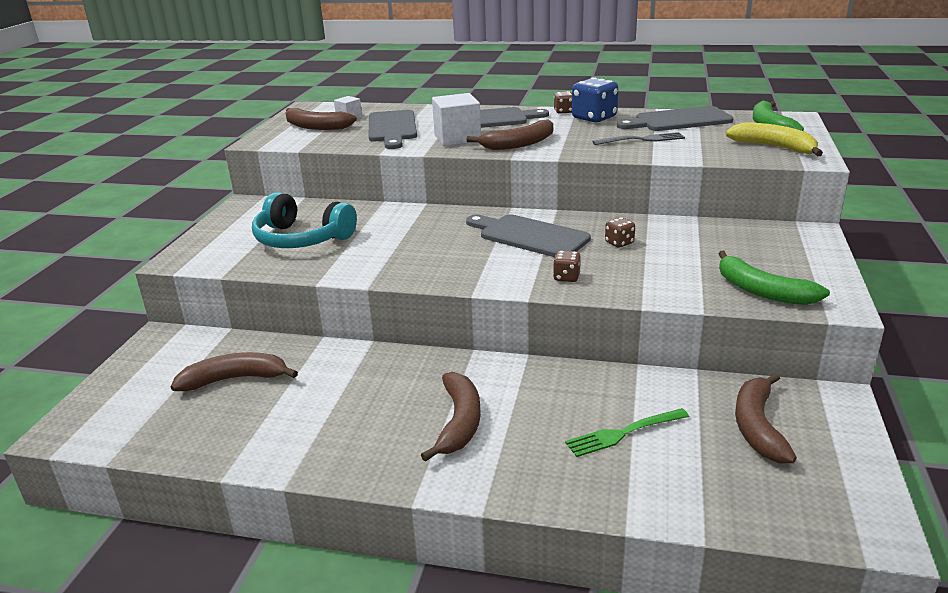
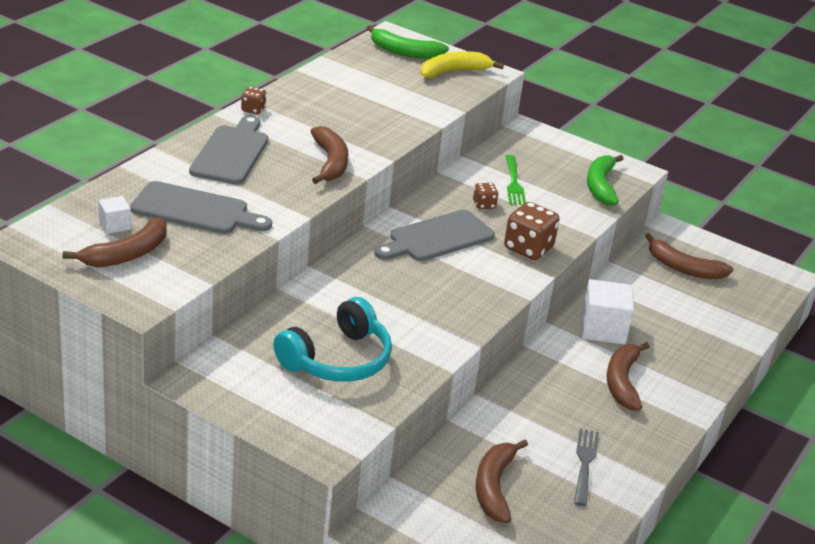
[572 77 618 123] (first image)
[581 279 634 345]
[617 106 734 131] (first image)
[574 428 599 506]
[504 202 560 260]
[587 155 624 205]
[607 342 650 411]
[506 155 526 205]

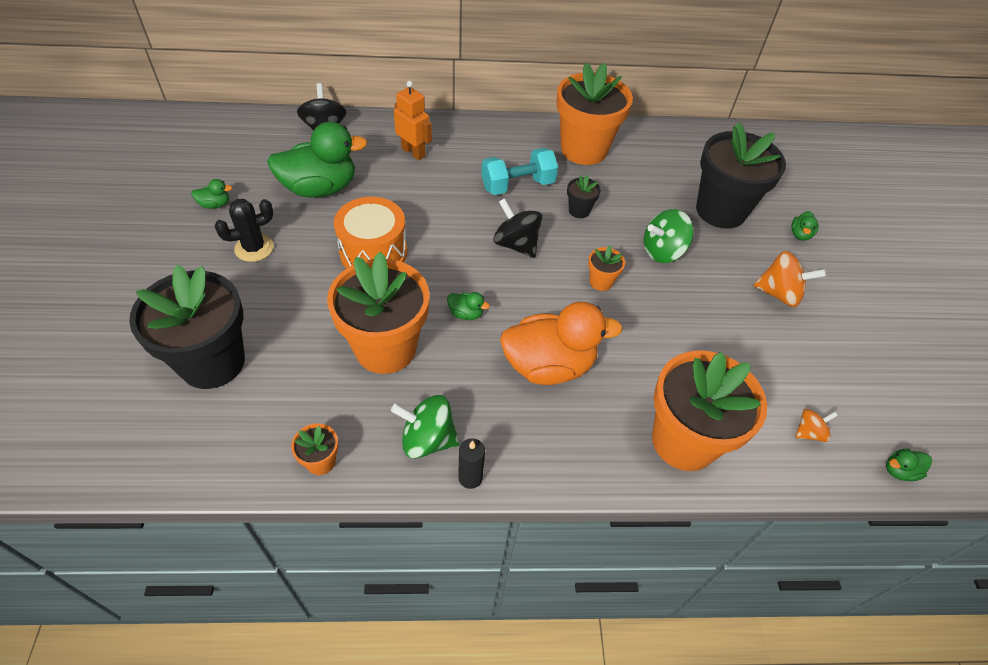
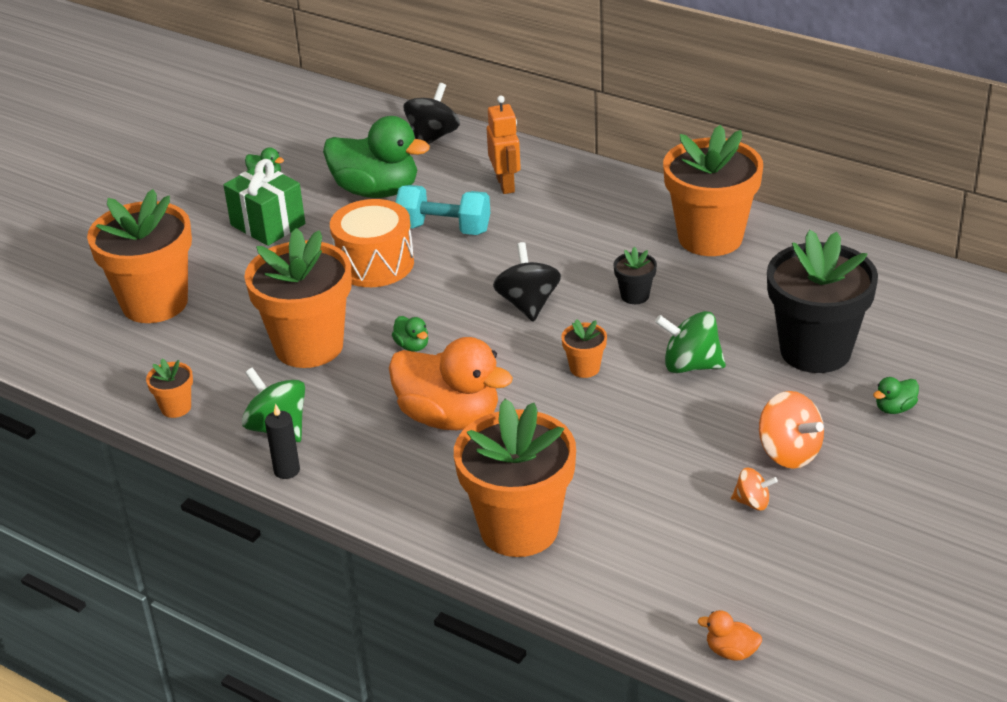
[395 185 490 235]
[224 159 305 246]
[87 189 192 323]
[731 468 778 510]
[698 610 762 661]

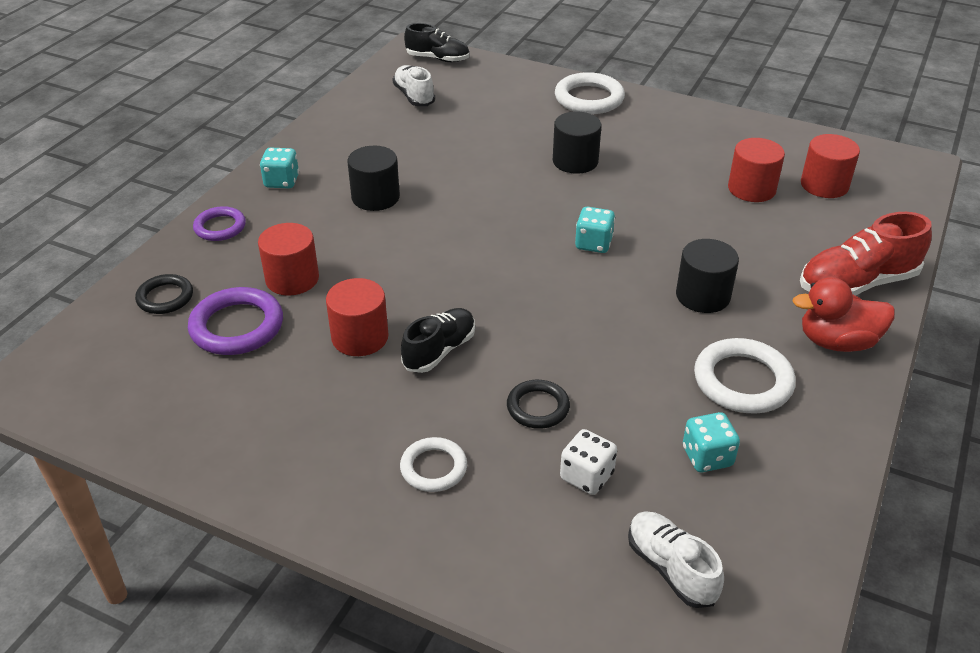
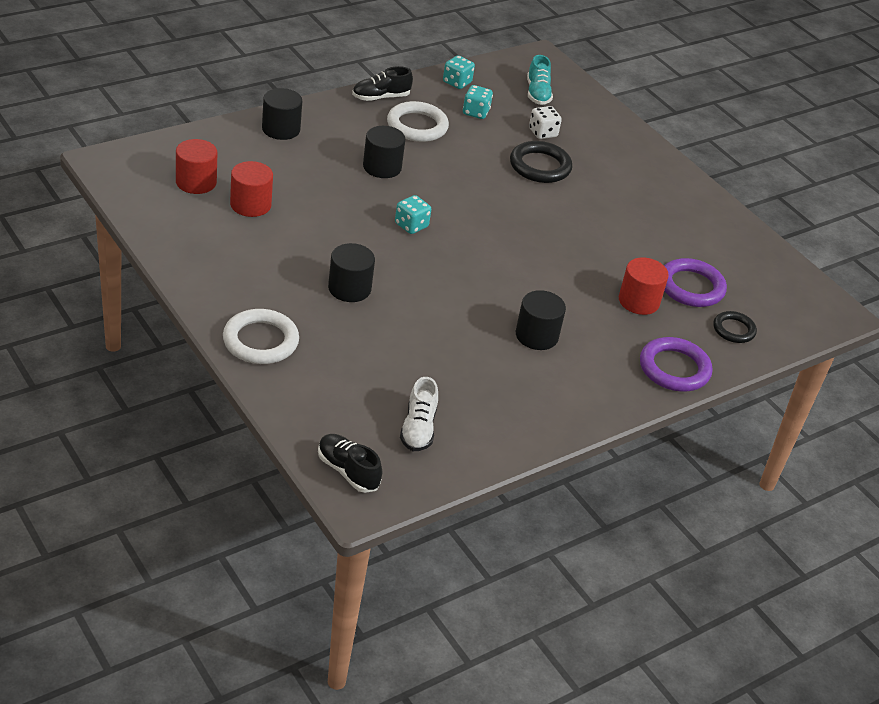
[443 55 475 89]
[640 337 712 391]
[262 88 302 140]
[792 277 895 352] (first image)
[326 278 389 356] (first image)
[352 66 413 101]
[510 141 573 183]
[400 437 467 492] (first image)
[527 55 553 105]

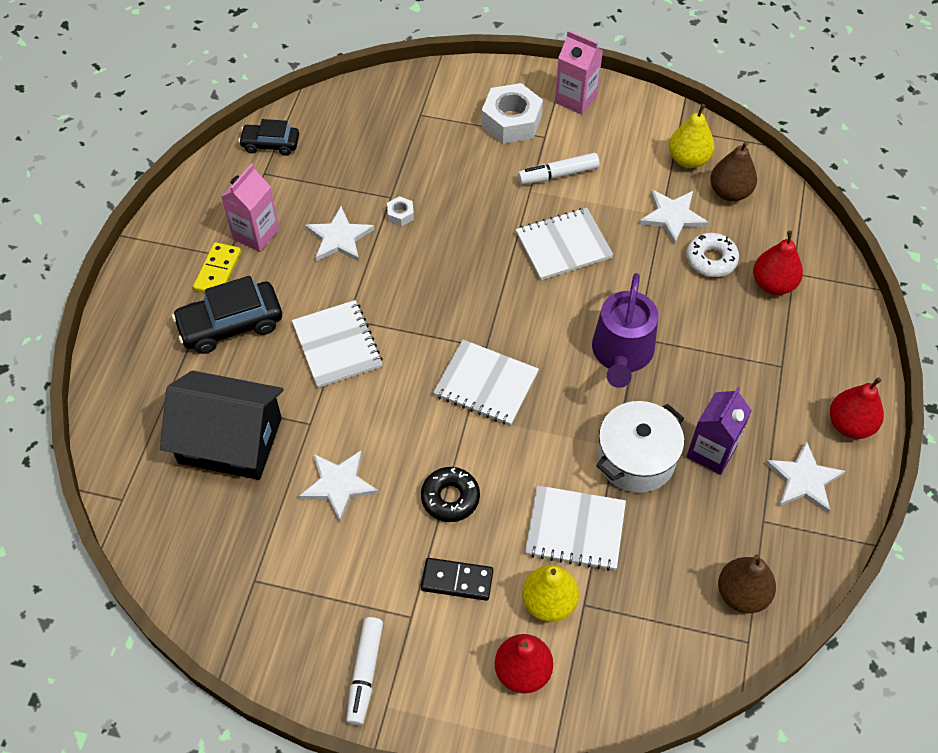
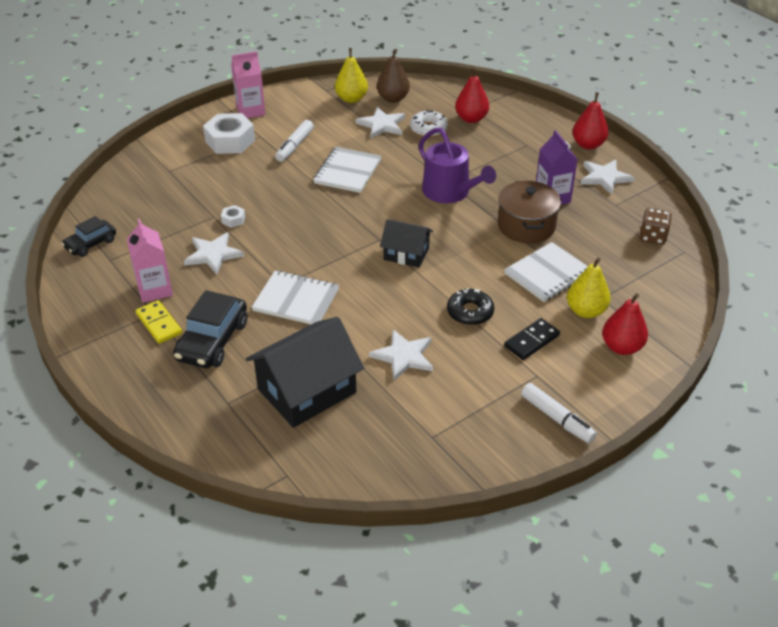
[380 219 433 268]
[498 181 561 243]
[639 208 672 245]

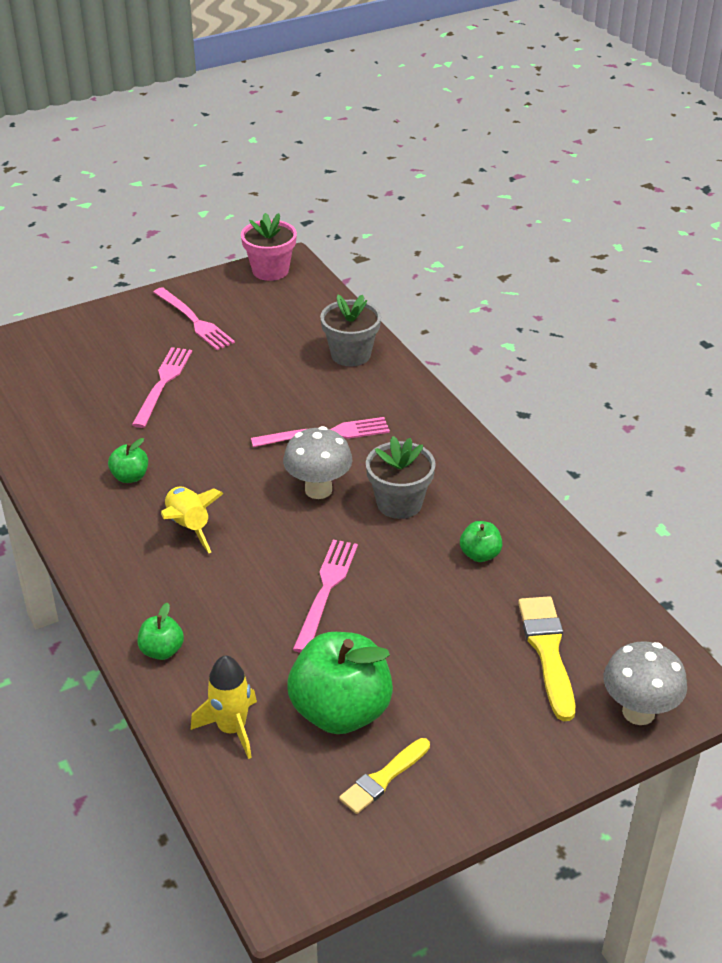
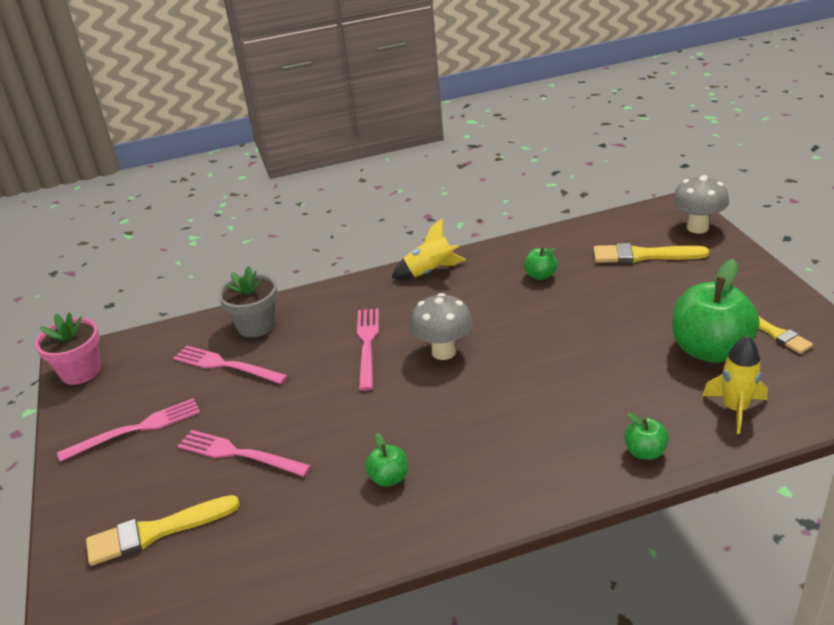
[366 436 436 519] (first image)
[392 218 466 279]
[173 345 288 384]
[86 495 240 566]

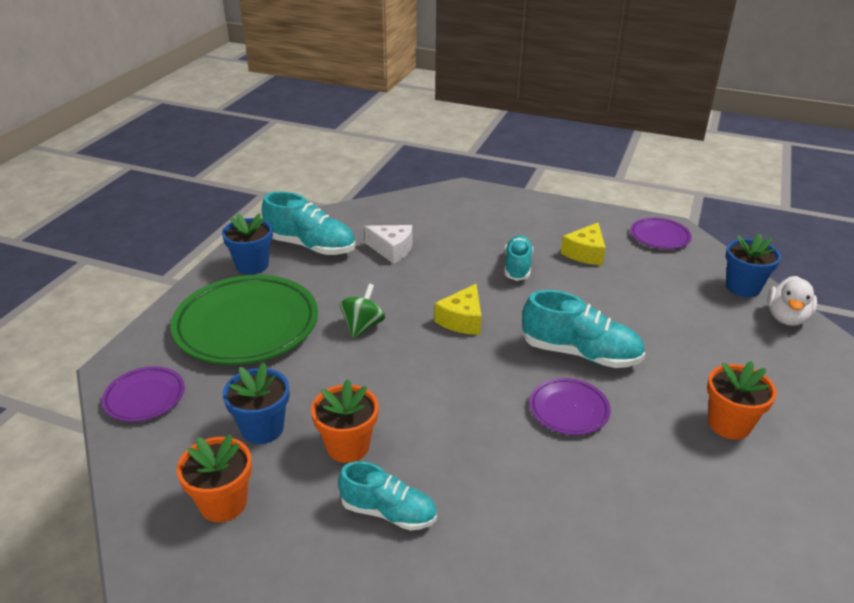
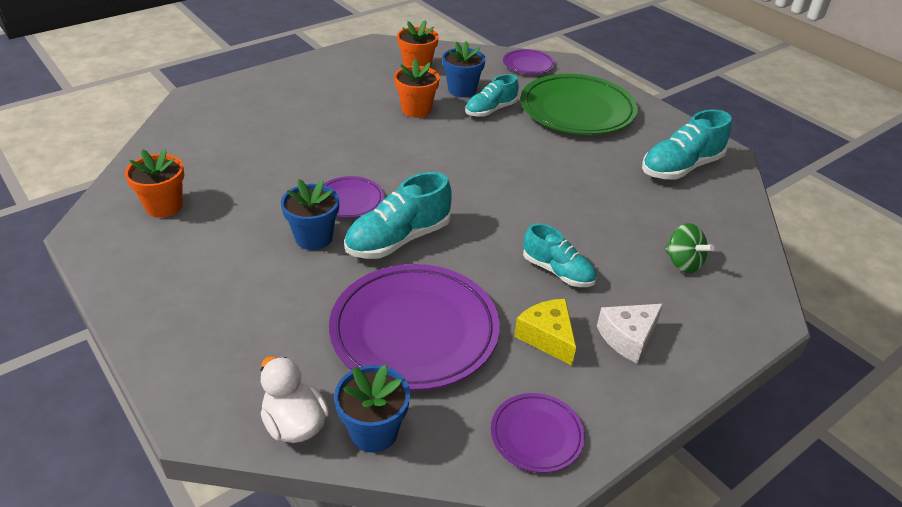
[281 179 339 250]
[597 304 663 364]
[665 223 715 273]
[434 284 482 335] (first image)
[125 149 184 218]
[465 74 519 117]
[329 264 500 391]

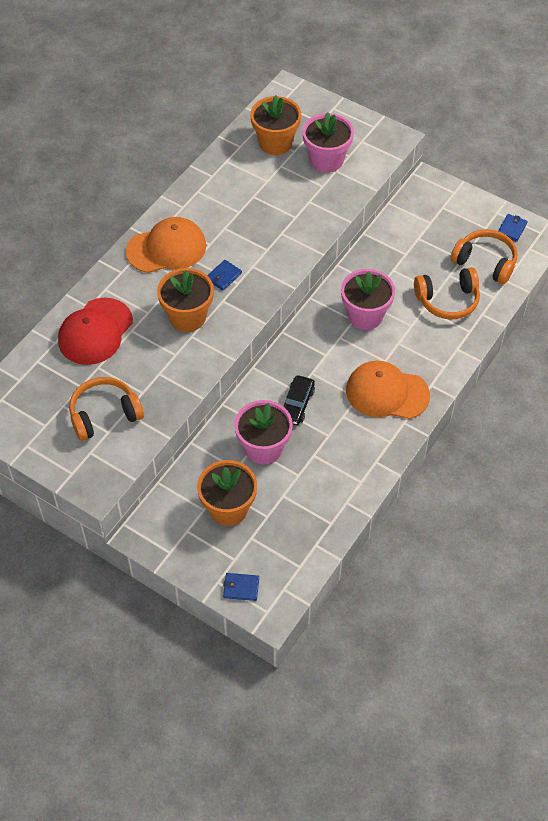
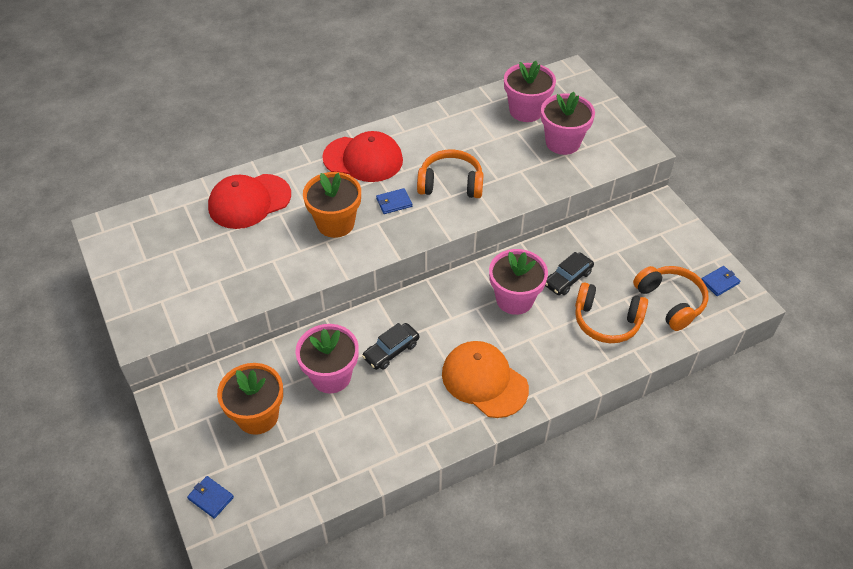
[504 61 556 122]
[322 131 403 182]
[417 149 484 198]
[545 252 594 295]

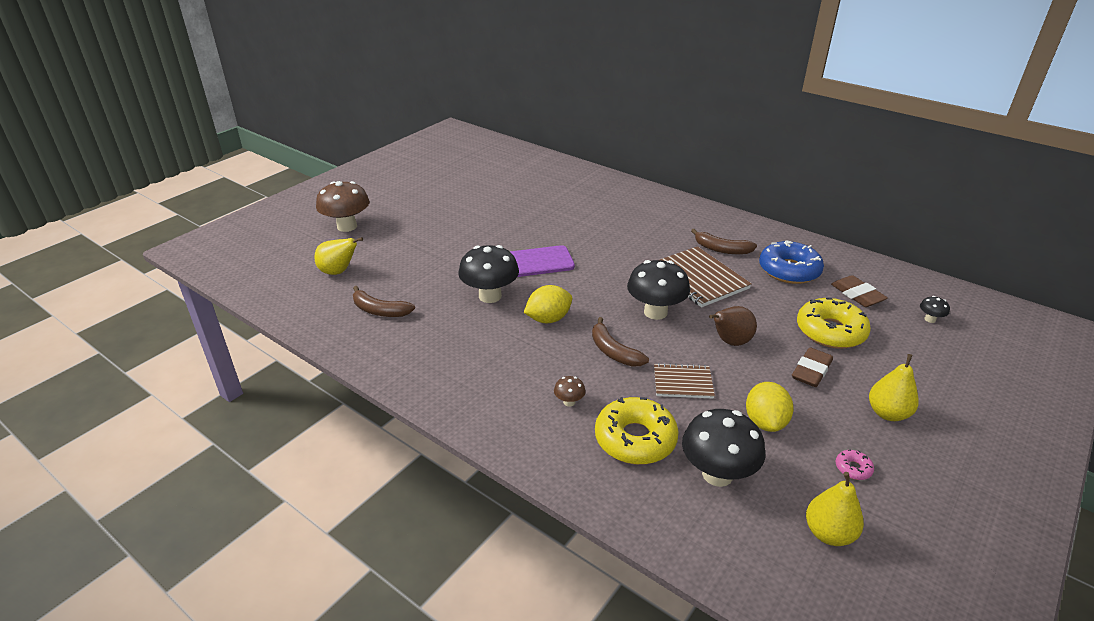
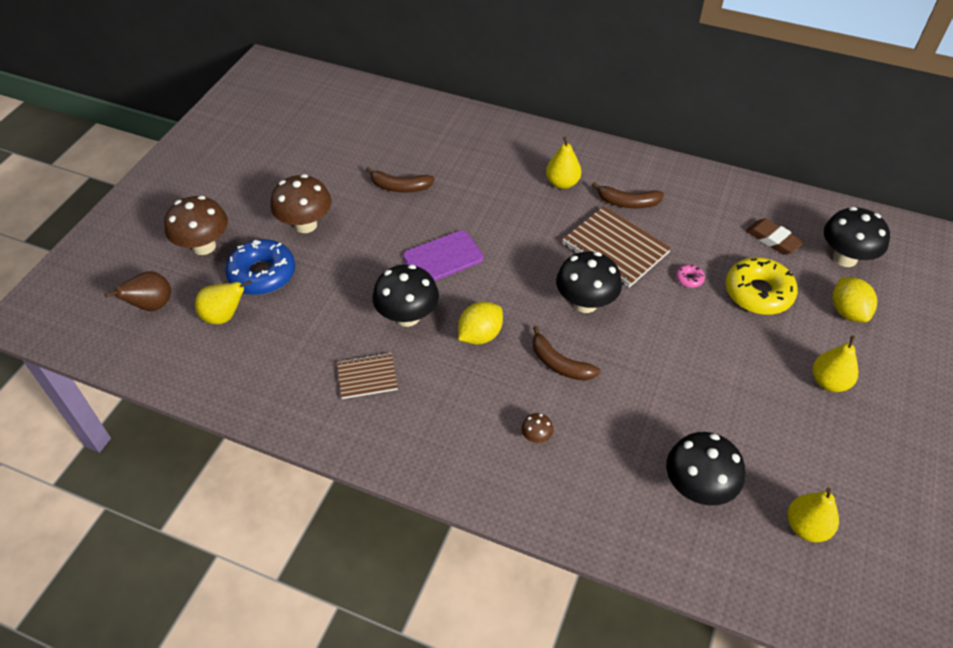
[225 239 295 295]
[366 167 435 193]
[824 207 890 267]
[104 271 171 311]
[792 347 833 387] (first image)
[337 353 398 399]
[833 277 877 322]
[595 397 679 465] (first image)
[676 264 705 288]
[546 137 581 189]
[270 174 332 233]

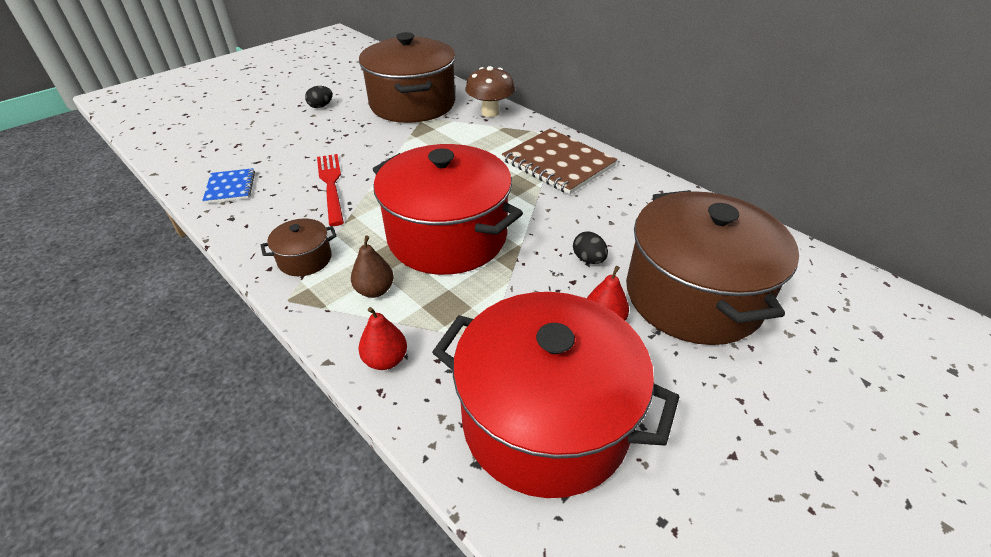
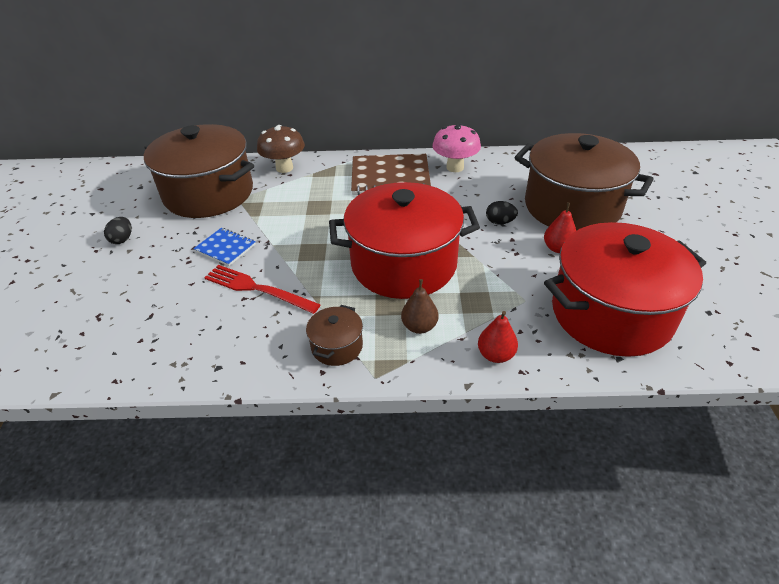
[193 228 256 266]
[432 124 481 172]

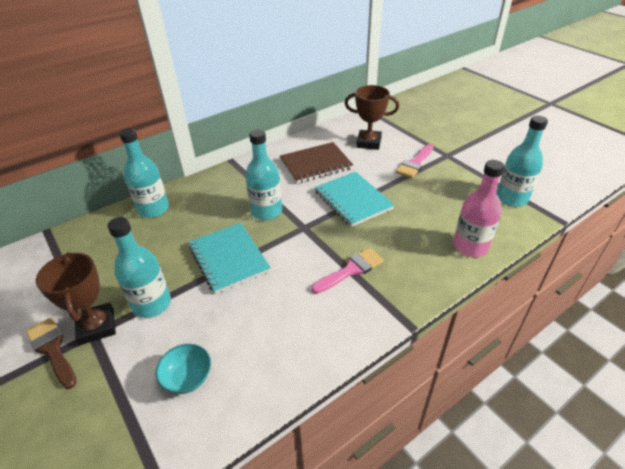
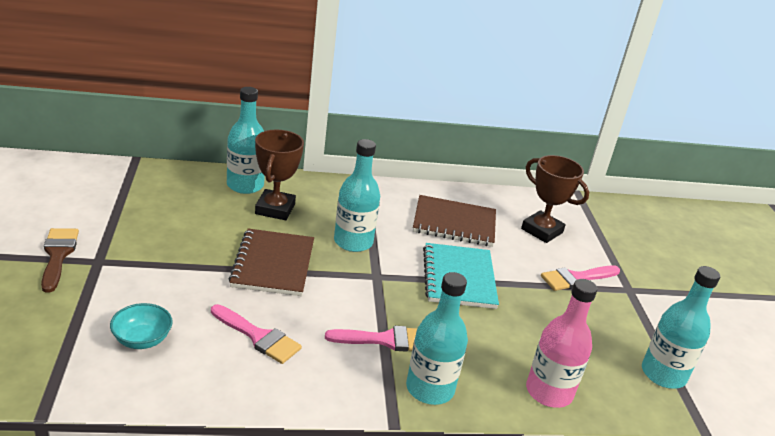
[406 272 468 405]
[228 229 314 296]
[255 130 304 220]
[211 304 302 364]

